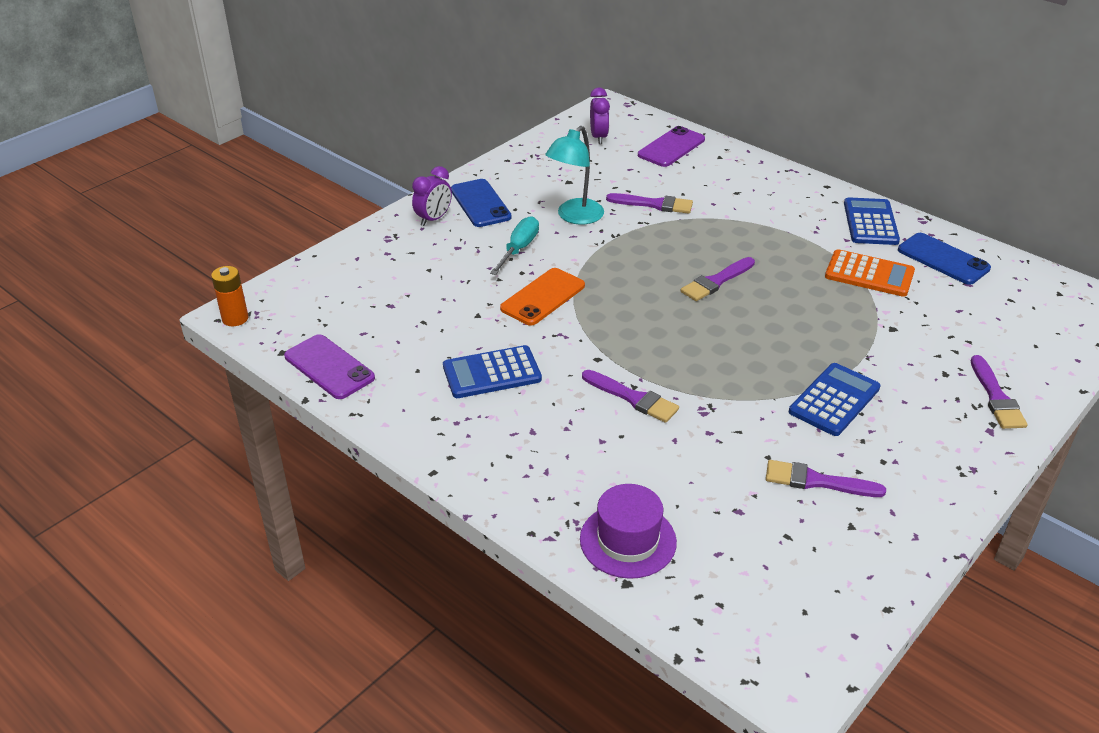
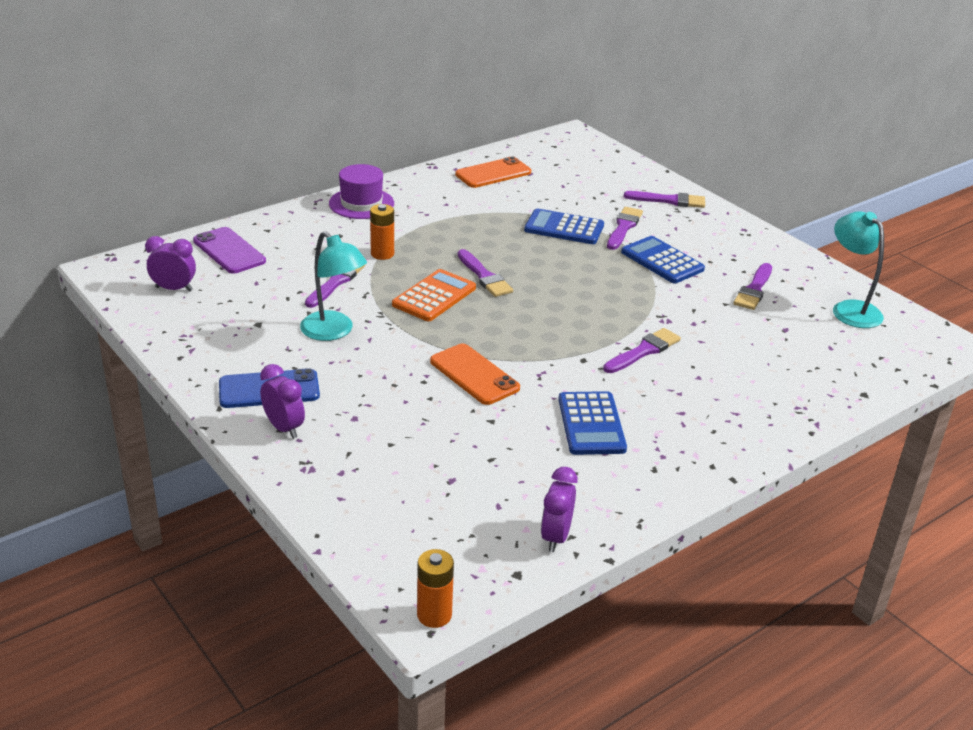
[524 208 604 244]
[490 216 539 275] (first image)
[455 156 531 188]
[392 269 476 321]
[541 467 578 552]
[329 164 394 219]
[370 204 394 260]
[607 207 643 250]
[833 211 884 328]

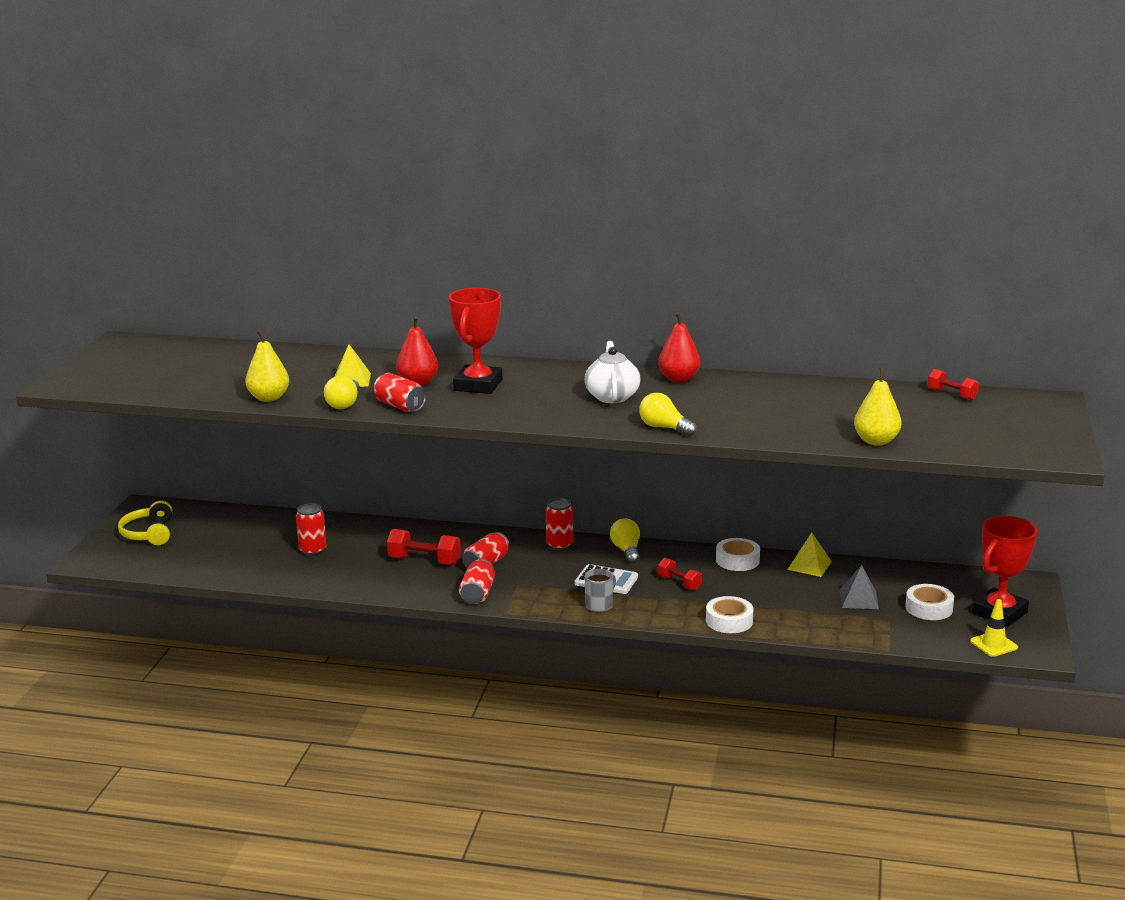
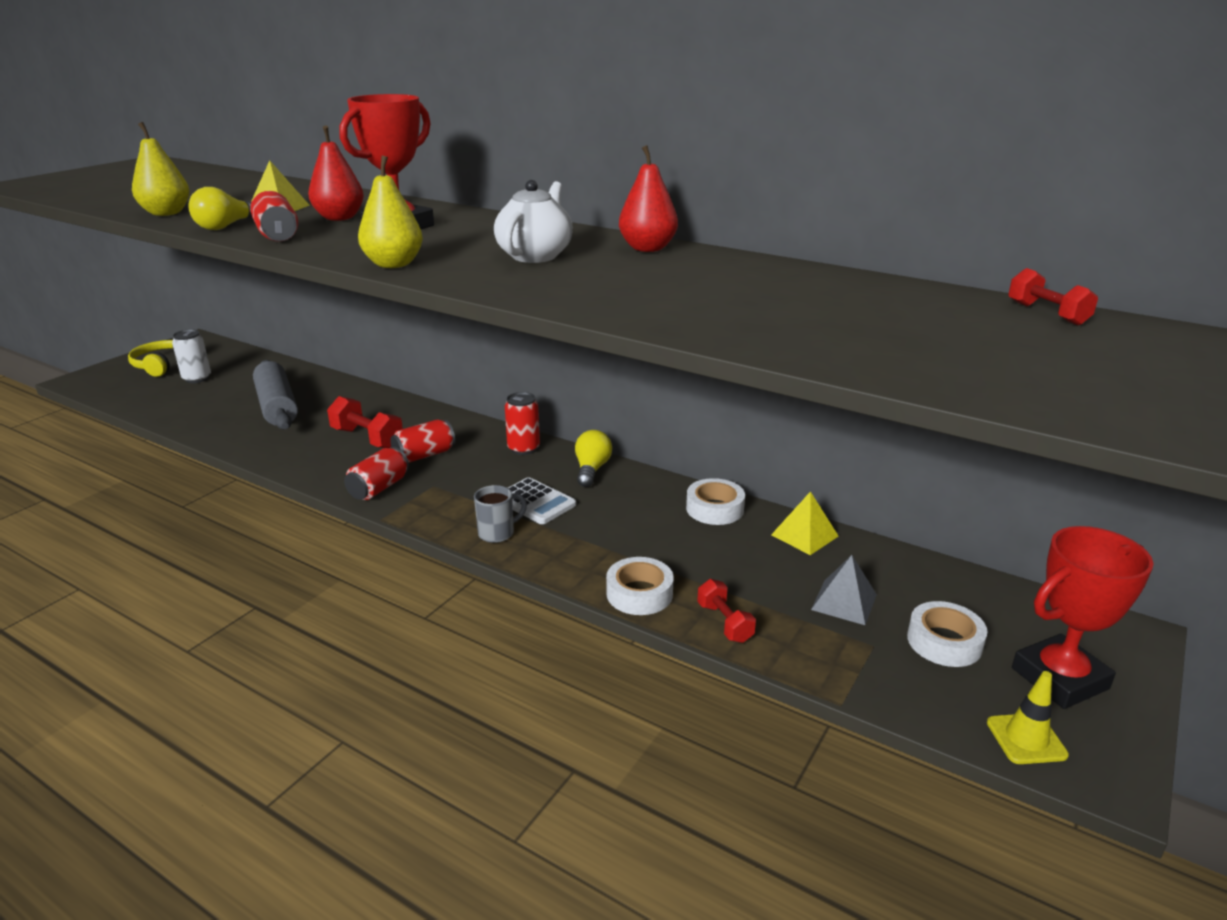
[358 156 423 268]
[639 393 697 436] (first image)
[253 360 298 429]
[697 579 756 643]
[172 329 211 383]

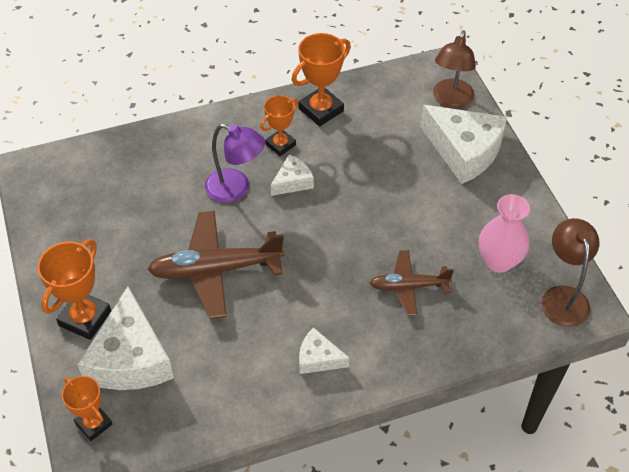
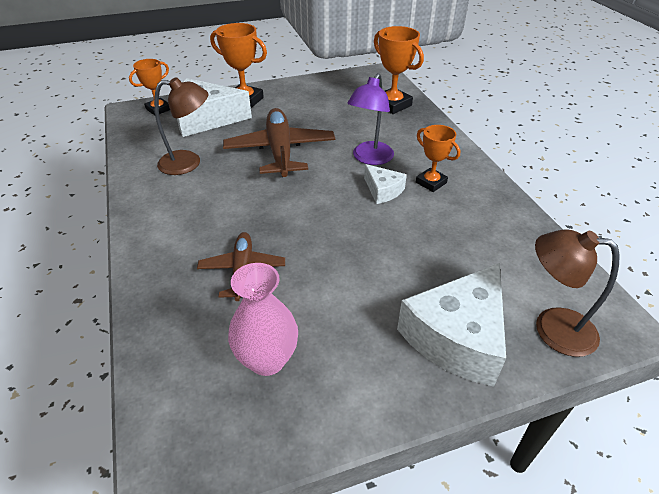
[374 26 424 114]
[154 77 209 175]
[299 327 349 374] (first image)

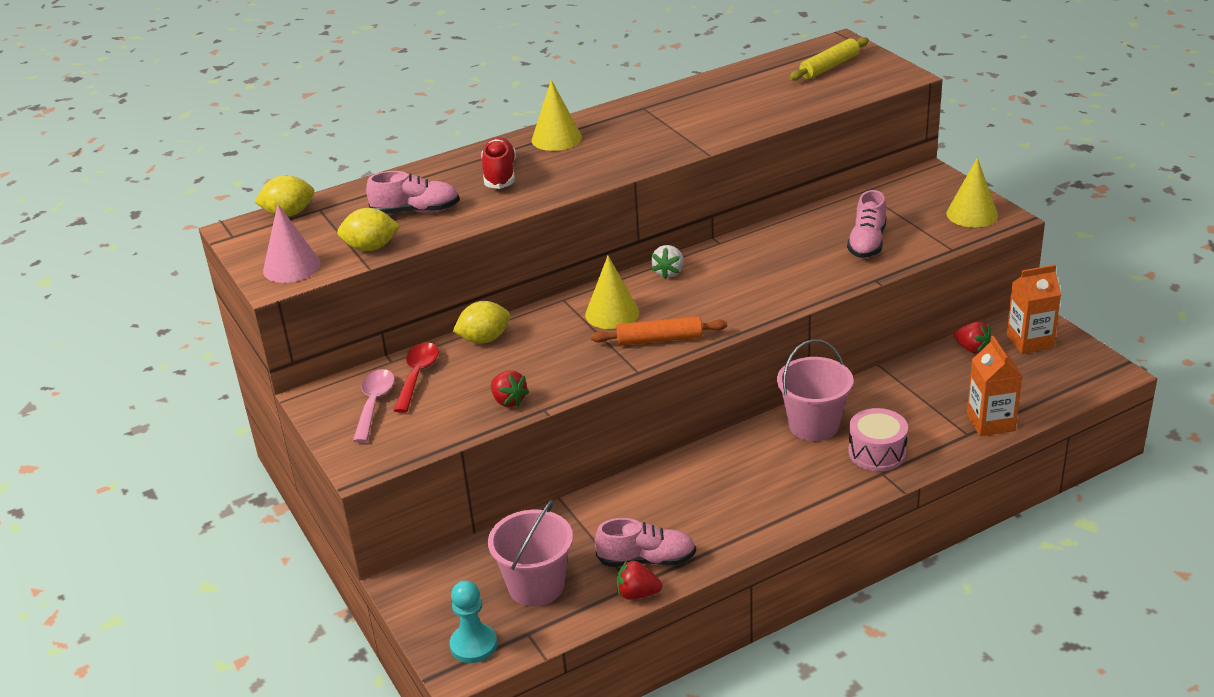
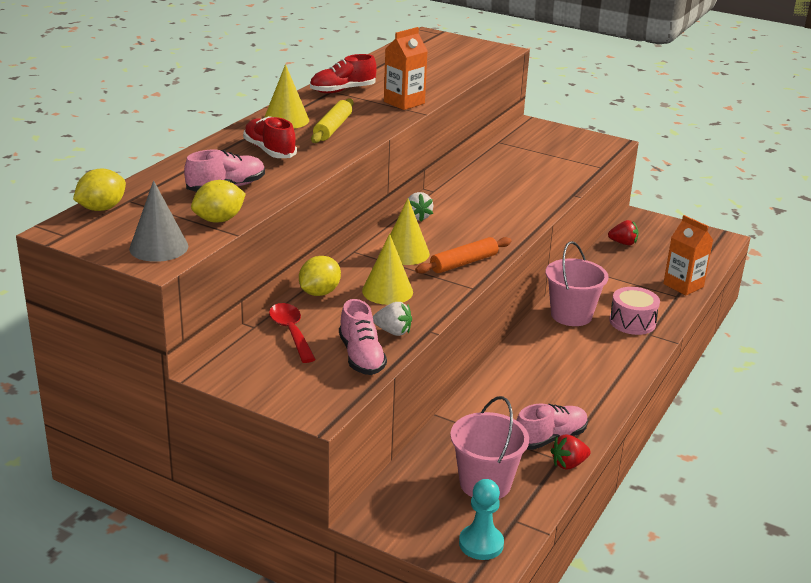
[311 98 354 143]
[362 234 413 305]
[339 299 387 375]
[129 180 188 262]
[384 27 428 110]
[353 369 395 443] (first image)
[373 302 412 336]
[310 54 377 93]

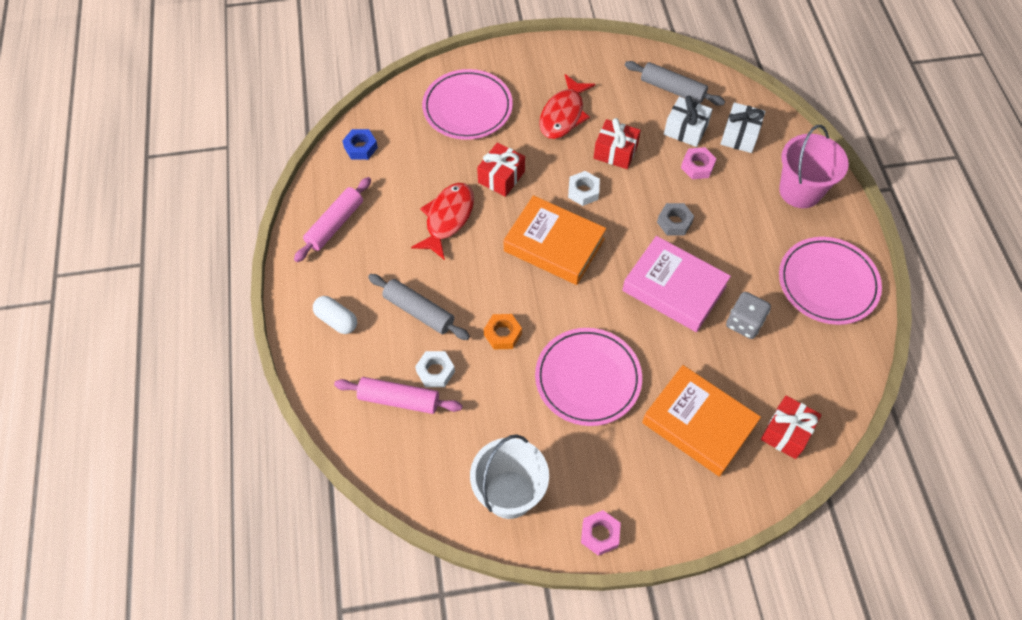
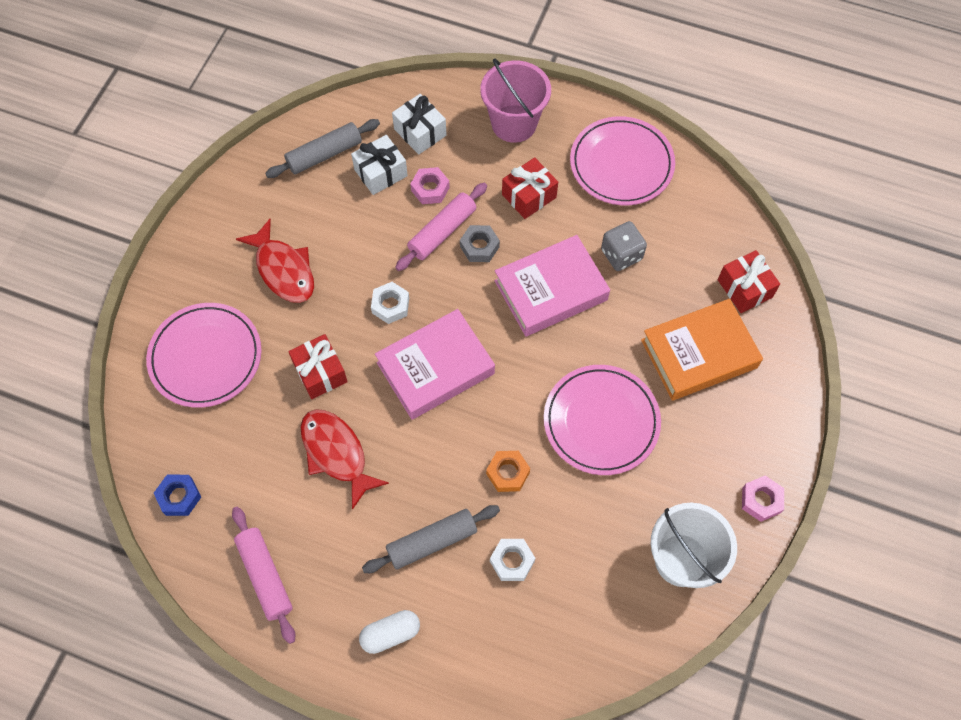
[502 157 558 219]
[375 309 495 420]
[395 183 487 271]

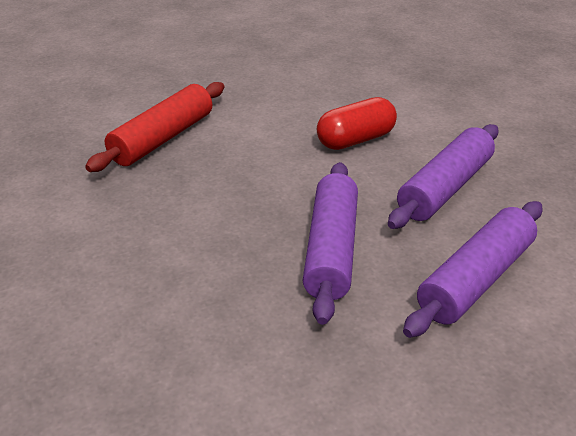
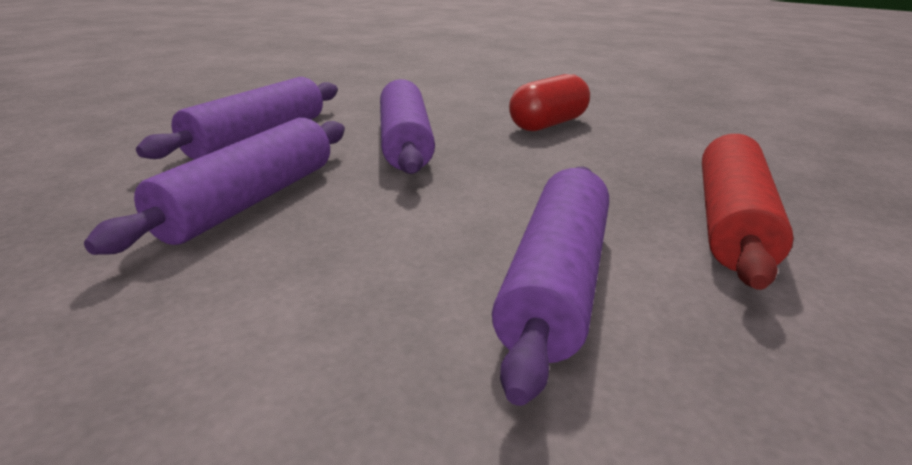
[509 74 590 131]
[492 166 609 406]

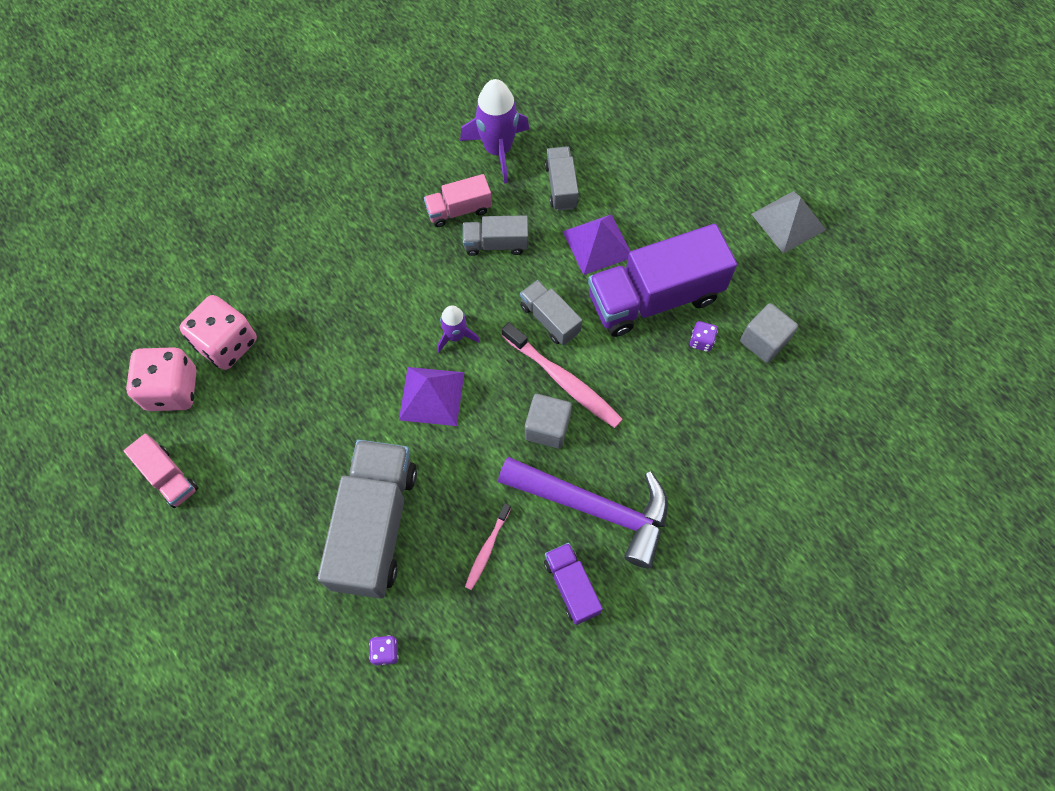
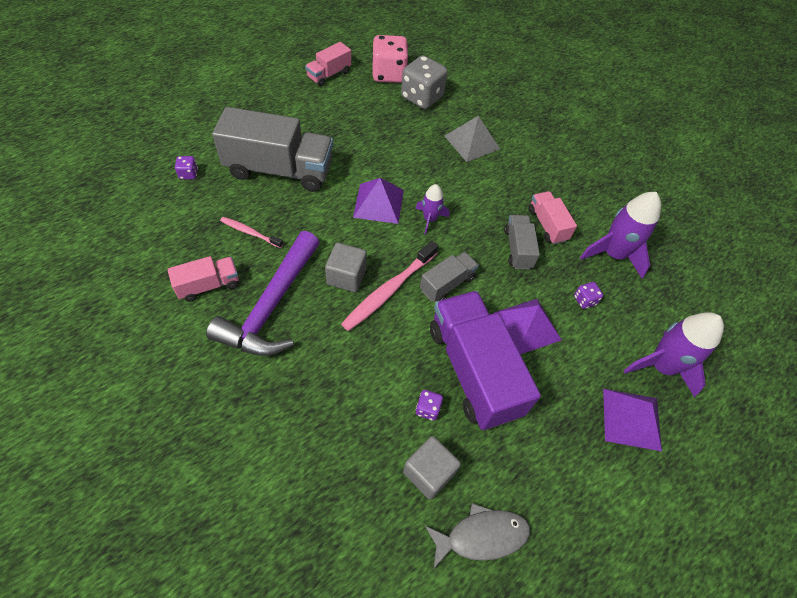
[574 282 603 309]
[445 116 500 162]
[401 55 448 109]
[167 256 239 302]
[623 312 724 397]
[603 389 662 451]
[425 503 530 568]

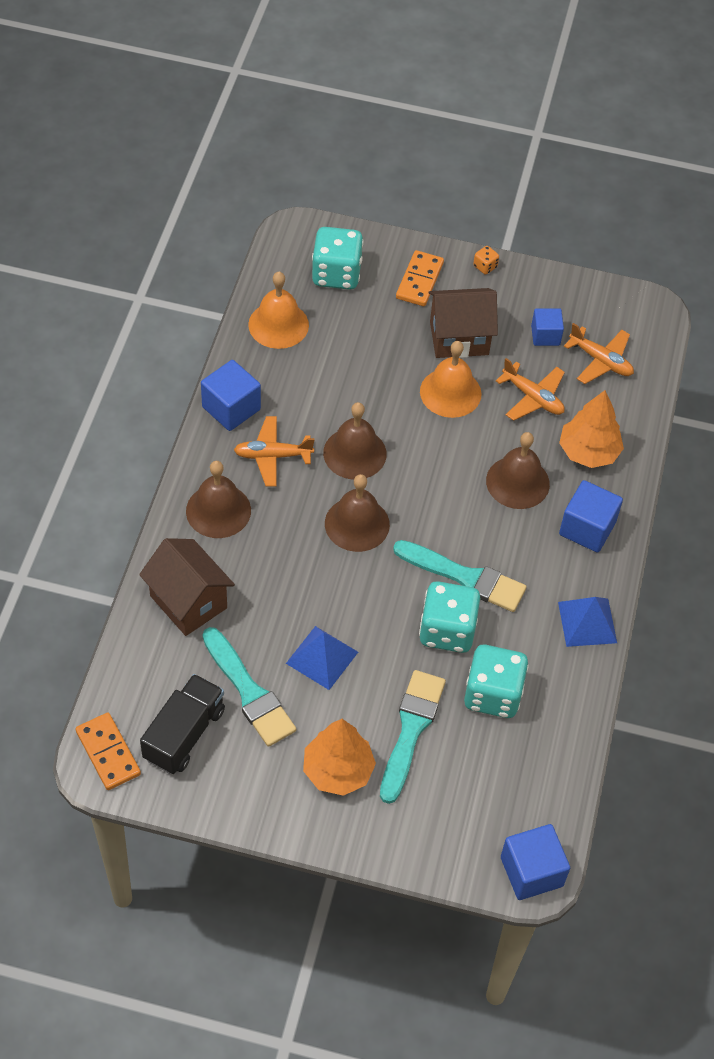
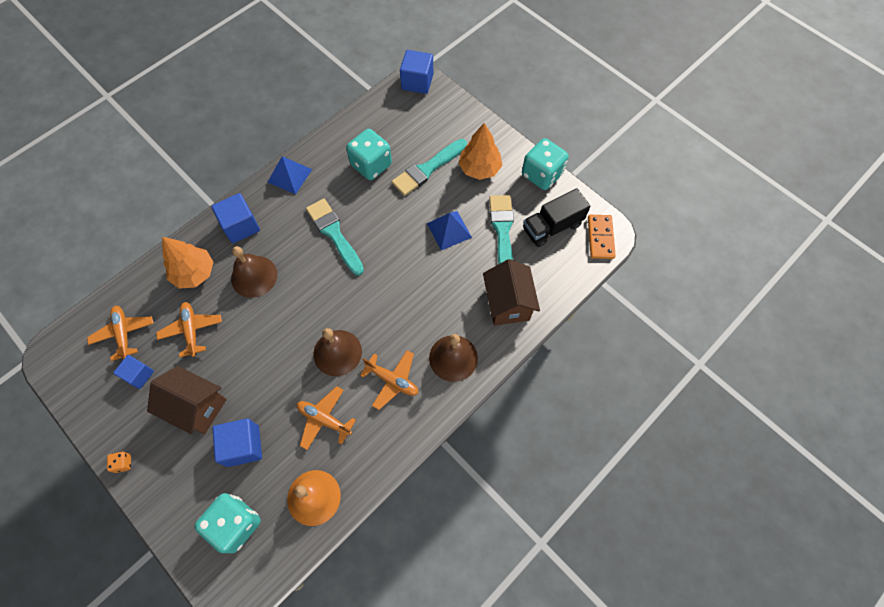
[396 250 444 306] (first image)
[420 341 481 418] (first image)
[212 418 262 467]
[325 474 390 552] (first image)
[522 138 569 190]
[297 386 356 450]

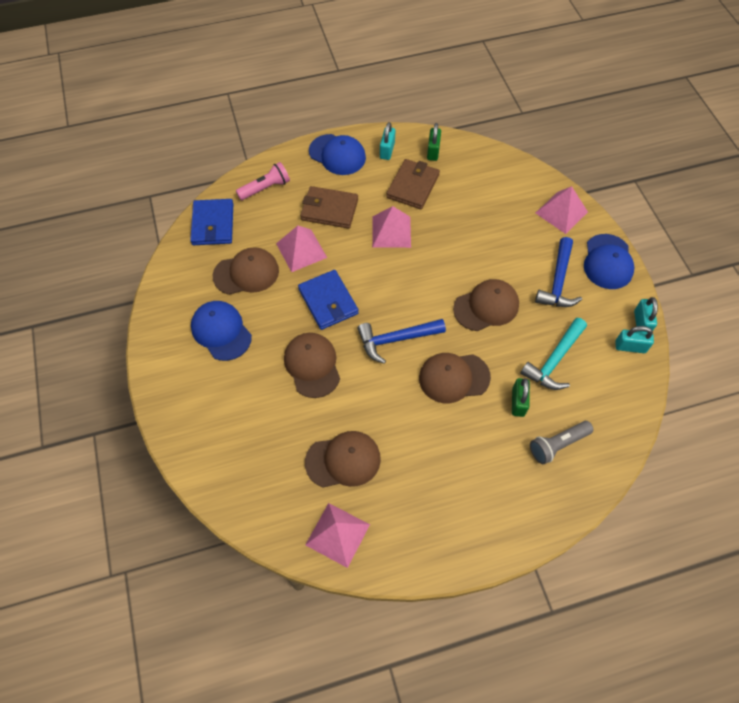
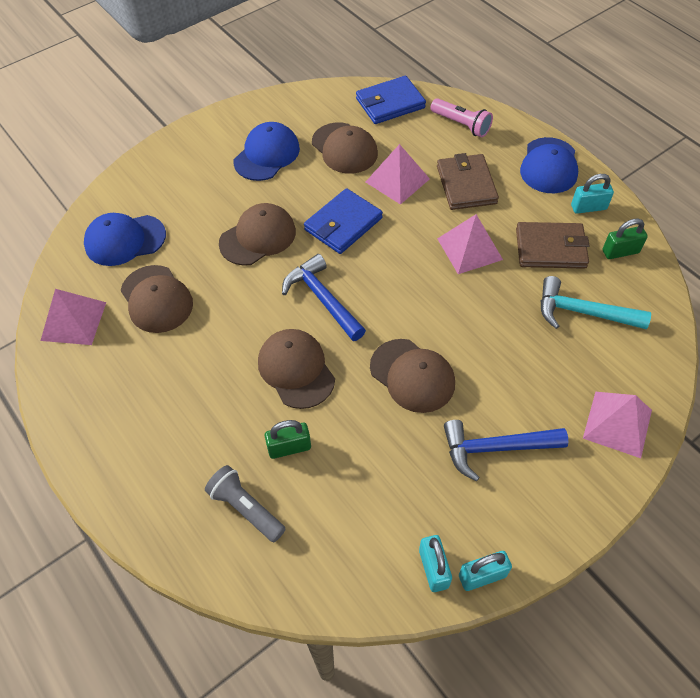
[84 213 166 266]
[540 276 651 329]

